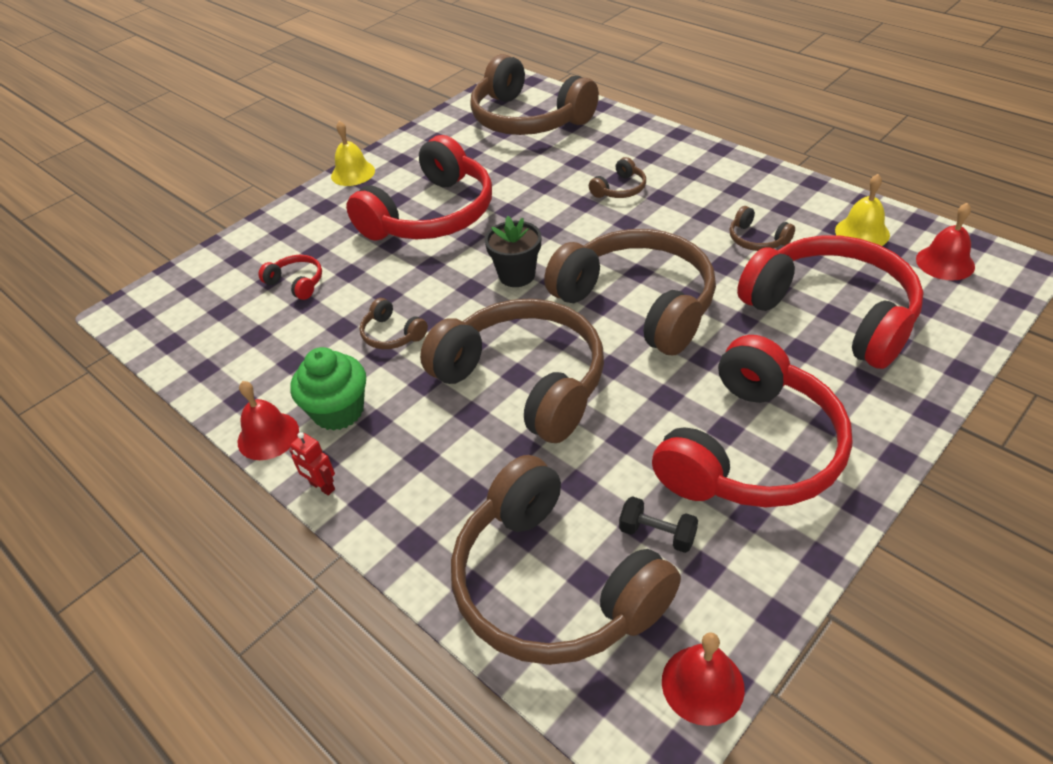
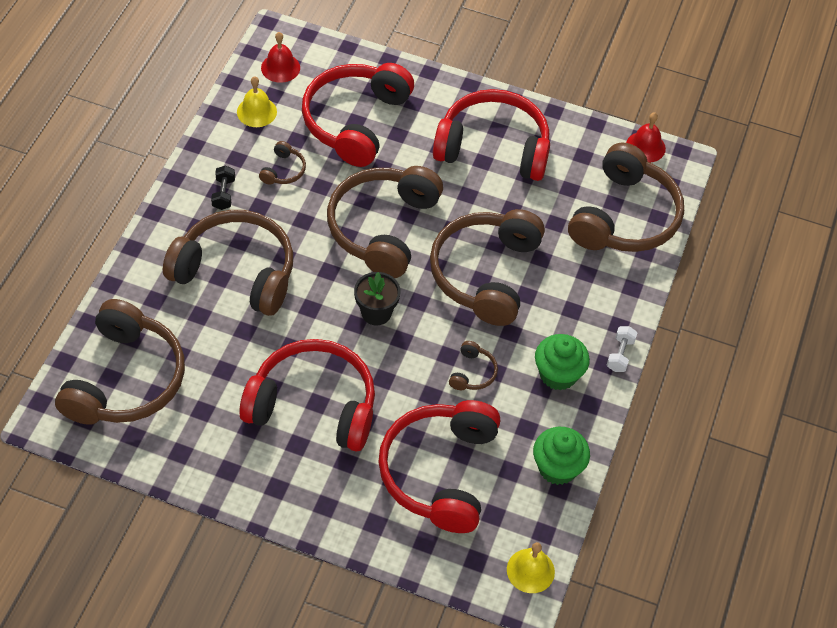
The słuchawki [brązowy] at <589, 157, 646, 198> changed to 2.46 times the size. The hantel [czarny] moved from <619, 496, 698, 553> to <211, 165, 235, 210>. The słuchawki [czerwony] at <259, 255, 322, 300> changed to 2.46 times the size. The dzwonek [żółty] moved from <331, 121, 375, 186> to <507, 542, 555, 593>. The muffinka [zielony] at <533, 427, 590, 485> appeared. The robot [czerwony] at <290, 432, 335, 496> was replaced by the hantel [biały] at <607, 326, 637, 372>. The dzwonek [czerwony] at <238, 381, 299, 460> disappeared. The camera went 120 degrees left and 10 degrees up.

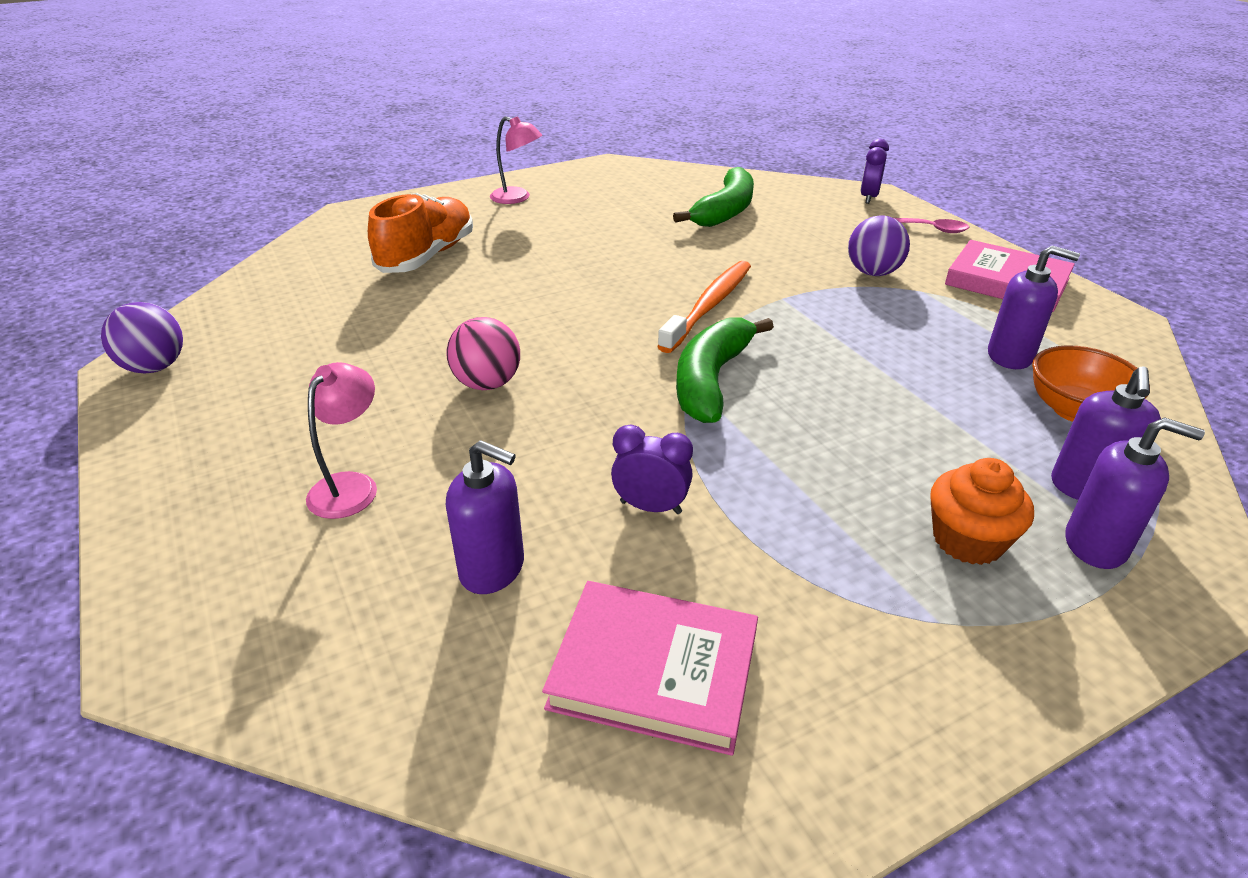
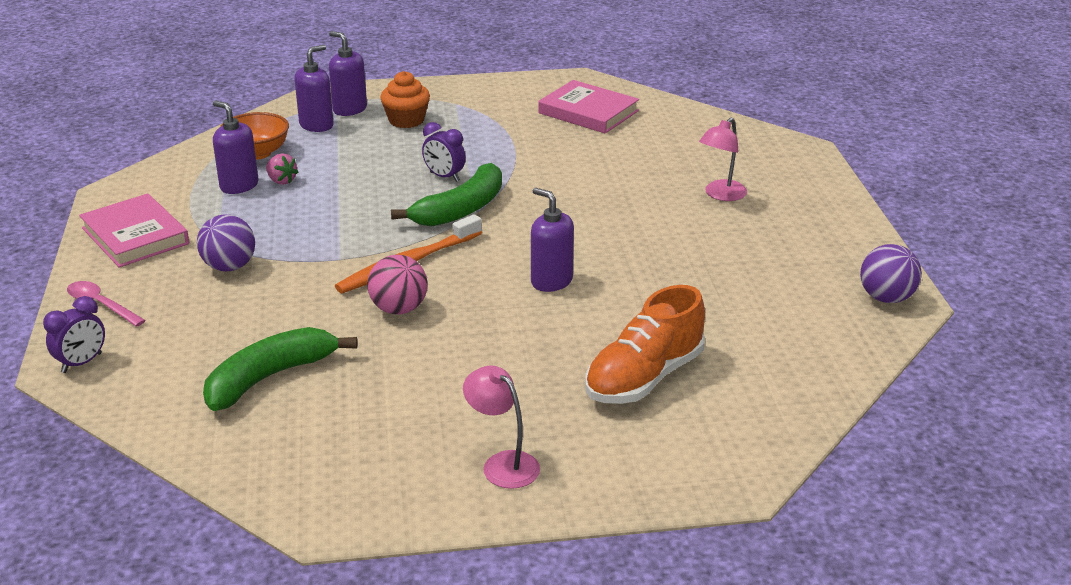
The truskawka [różowy] at <266, 153, 298, 185> appeared. The piłka [różowy] moved from <446, 317, 520, 390> to <367, 255, 427, 314>. The budzik [fioletowy] moved from <611, 425, 693, 514> to <422, 122, 466, 182>. The dozownik mydła [fioletowy] moved from <446, 440, 524, 594> to <531, 188, 574, 292>. The camera went 160 degrees left and 5 degrees down.

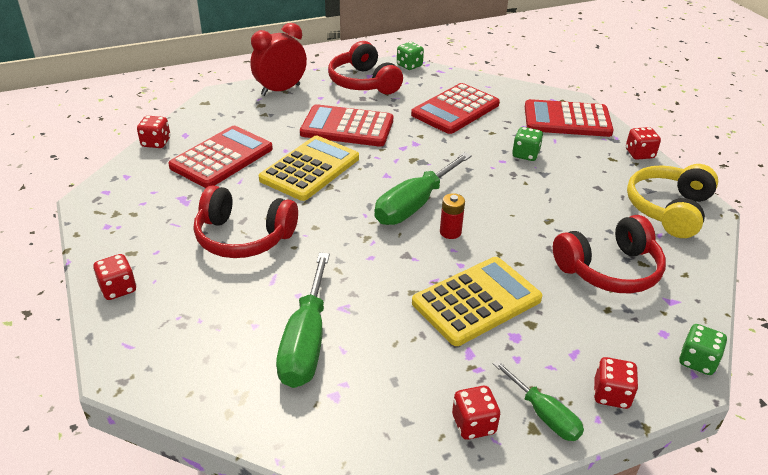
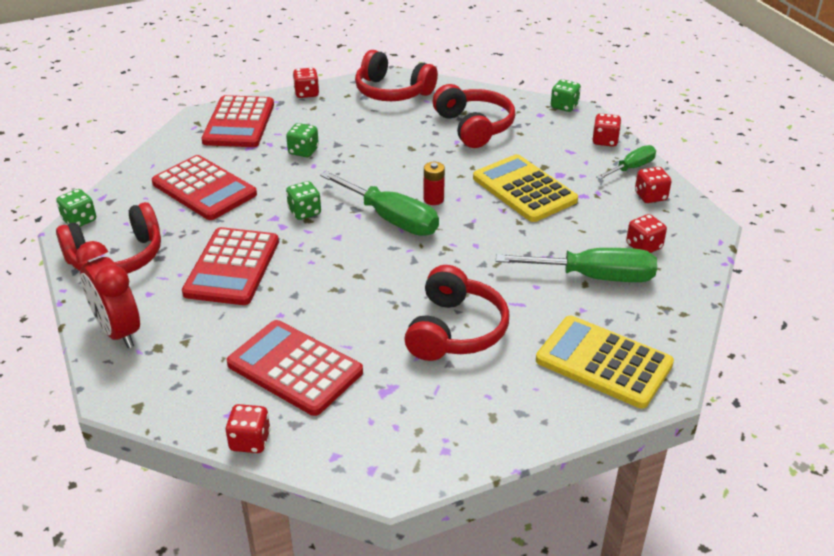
The kostka do gry [zielony] at <286, 181, 321, 220> appeared. The słuchawki [żółty] at <627, 164, 718, 238> became the słuchawki [czerwony] at <355, 50, 438, 101>. The kalkulator [żółty] moved from <259, 136, 359, 201> to <536, 316, 674, 409>. The kostka do gry [czerwony] moved from <93, 254, 136, 300> to <626, 214, 667, 253>. The camera went 90 degrees left and 0 degrees up.

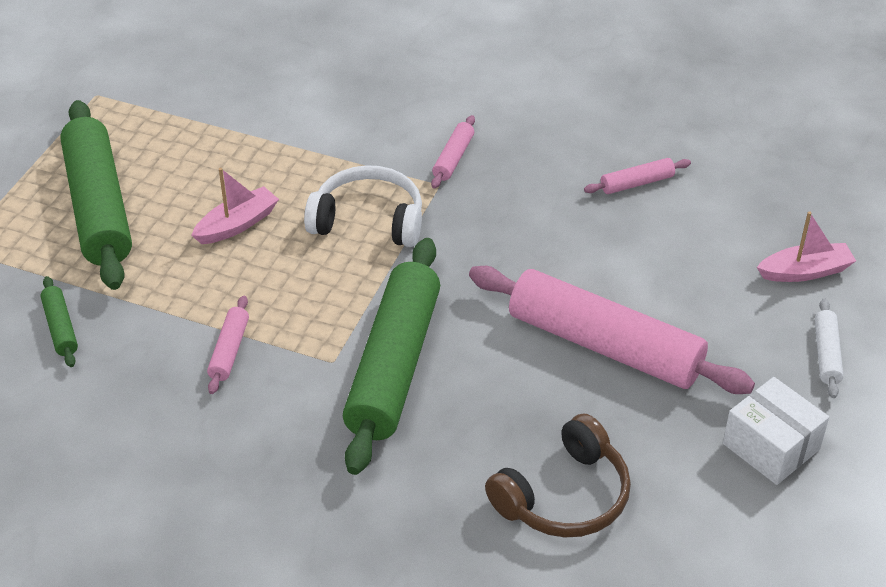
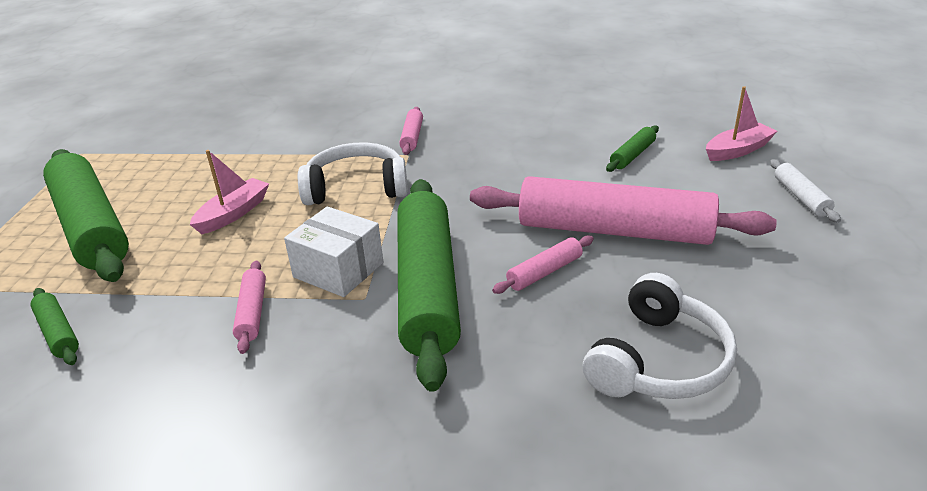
The pudełko [biały] moved from <723, 377, 829, 485> to <284, 206, 383, 297>. The wałek do ciasta [różowy] moved from <584, 158, 691, 194> to <492, 235, 594, 294>. The słuchawki [brązowy] at <485, 413, 631, 537> became the słuchawki [biały] at <583, 273, 737, 399>. The wałek do ciasta [zielony] at <606, 125, 659, 172> appeared. The camera went 15 degrees left and 10 degrees down.

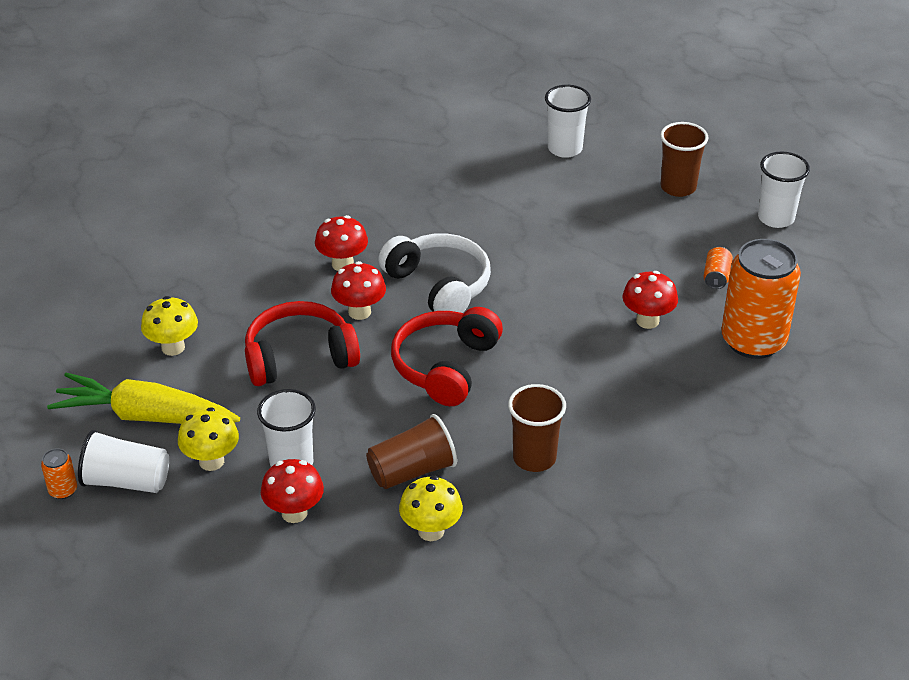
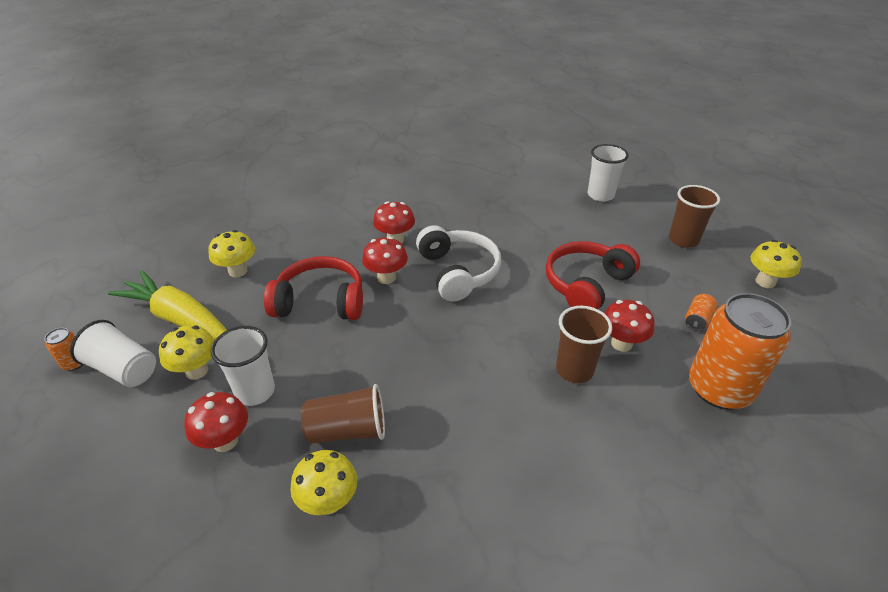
The słuchawki [czerwony] moved from <391, 307, 503, 406> to <546, 241, 640, 309>. The szklanka [brązowy] moved from <508, 384, 566, 472> to <556, 306, 612, 383>. The szklanka [biały] at <758, 152, 810, 228> was replaced by the grzyb [żółty] at <750, 240, 802, 288>. The camera went 20 degrees right and 0 degrees up.

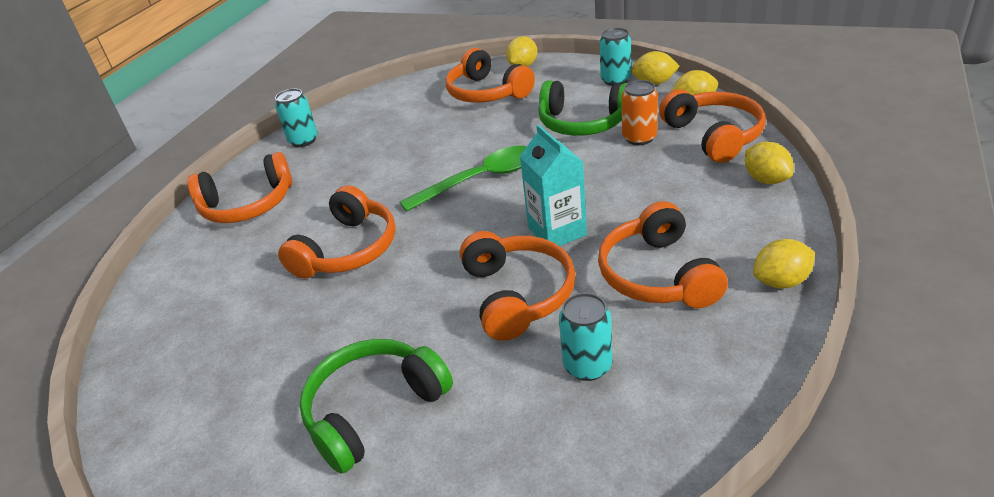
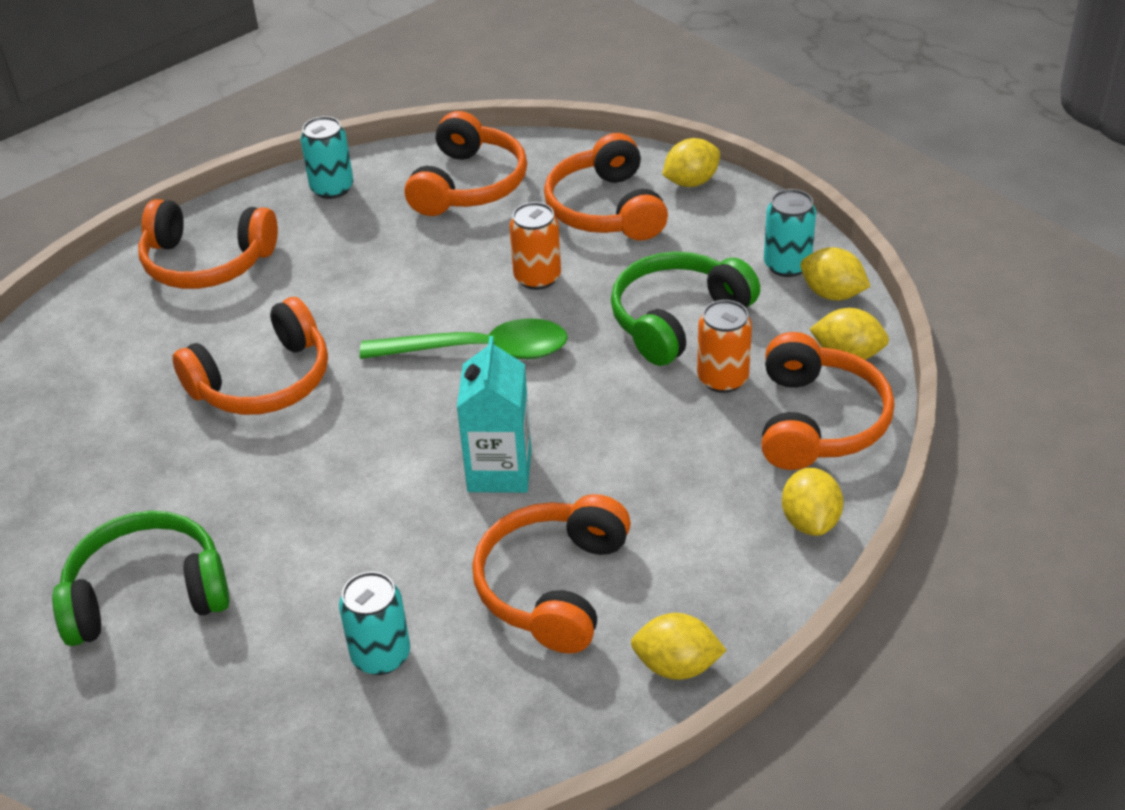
The słuchawki [pomarańczowy] moved from <460, 231, 575, 341> to <405, 111, 527, 216>. The puszka [pomarańczowy] at <509, 202, 561, 290> appeared. The słuchawki [zielony] at <538, 80, 627, 136> turned 90 degrees clockwise. The camera went 25 degrees right and 5 degrees up.

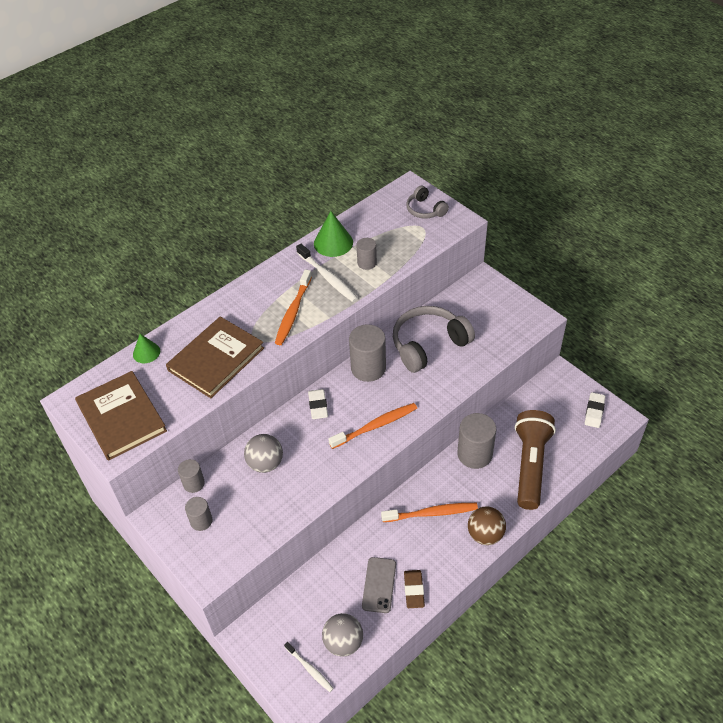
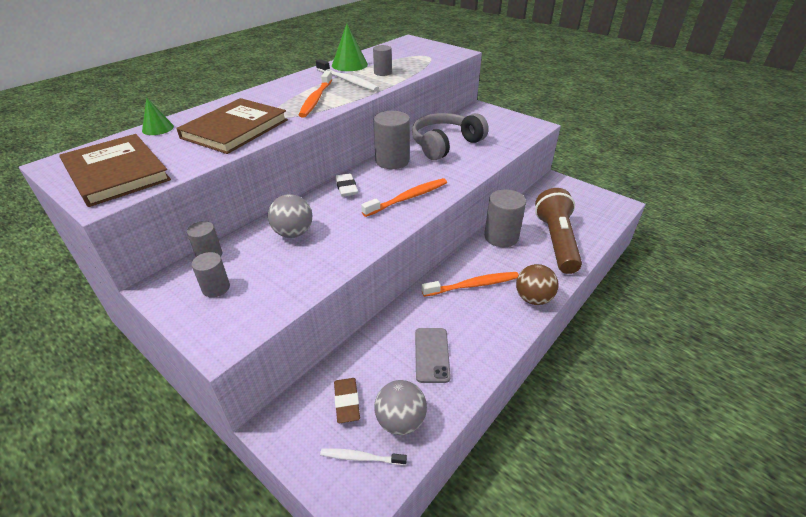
The szczoteczka do zębów [biały] at <284, 642, 334, 692> turned 150 degrees clockwise. The gumka do mazania [brązowy] moved from <404, 570, 425, 608> to <334, 378, 360, 423>. The słuchawki [szary] at <406, 186, 449, 219> disappeared. The gumka do mazania [biały] at <585, 392, 605, 428> disappeared. The camera went 10 degrees left and 10 degrees down.

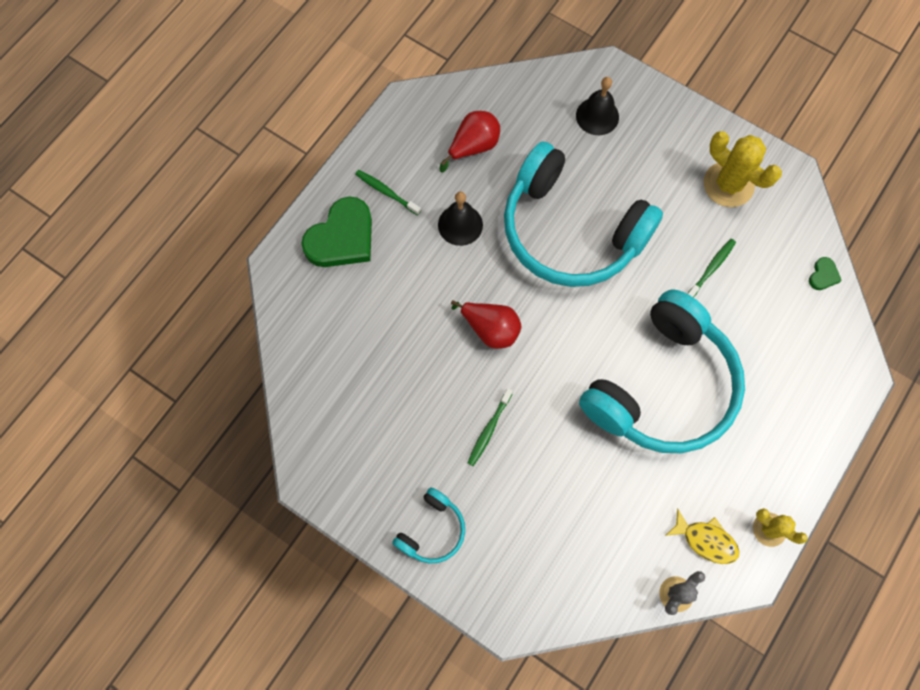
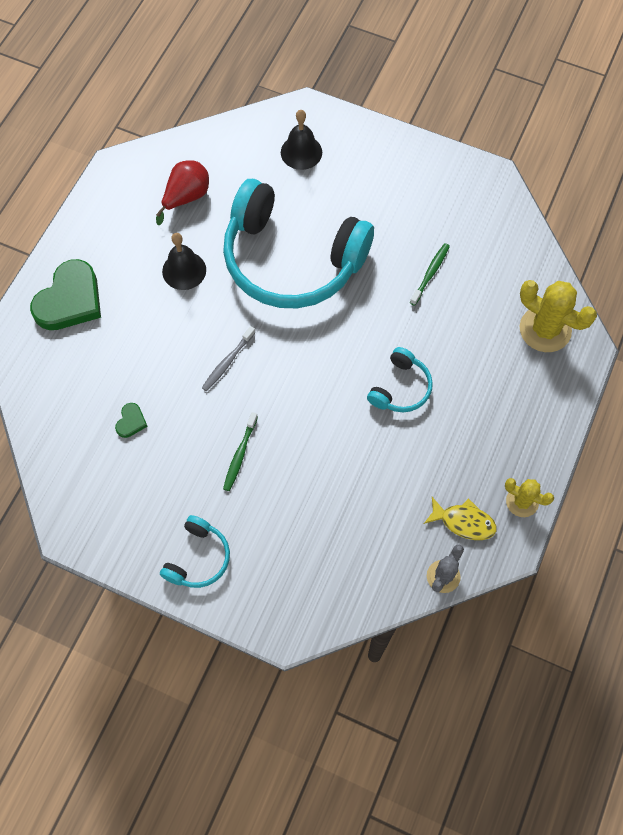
The serce [zielony] moved from <809, 257, 842, 290> to <115, 403, 148, 438>. The gruszka [czerwony] at <451, 300, 522, 349> was replaced by the szczoteczka do zębów [szary] at <202, 326, 256, 391>. The słuchawki [turkusowy] at <579, 289, 745, 453> changed to 0.43 times the size. The kaktus [żółty] moved from <704, 131, 782, 207> to <520, 280, 597, 352>. The szczoteczka do zębów [zielony] at <355, 170, 421, 215> disappeared. The camera went 10 degrees left and 5 degrees down.

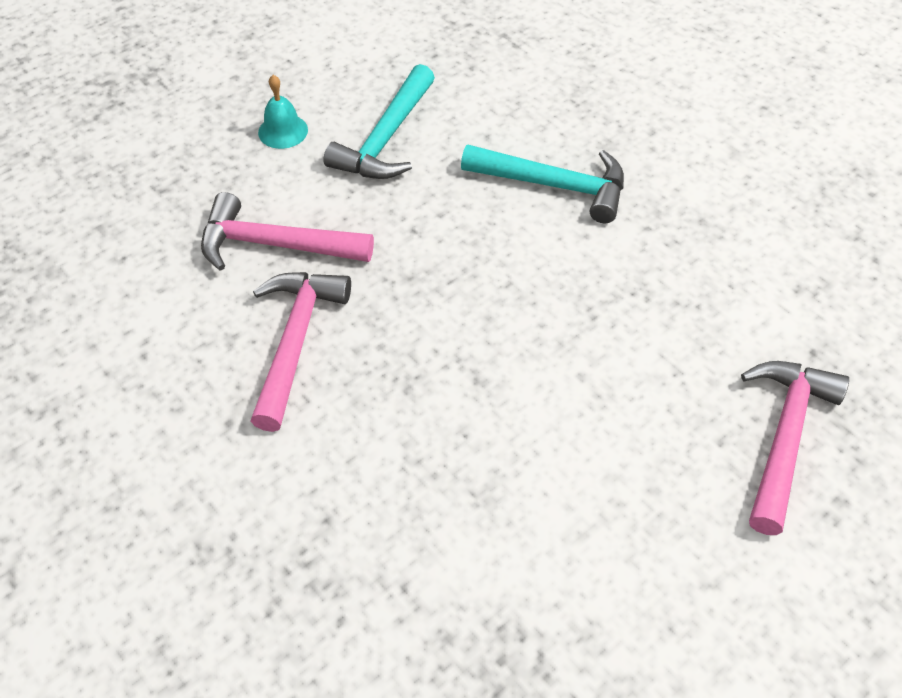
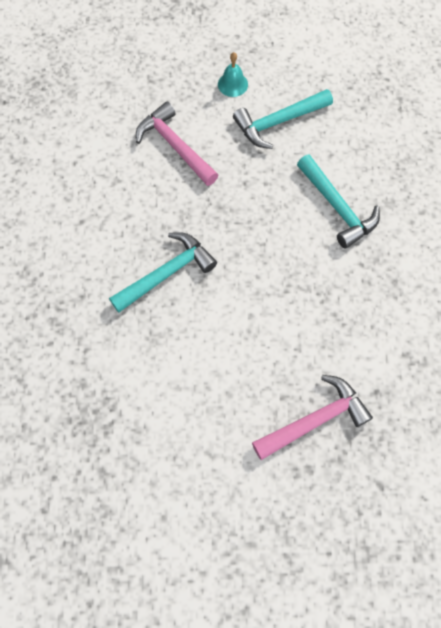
The młotek [turkusowy] at <109, 232, 217, 313> appeared. The młotek [różowy] at <251, 272, 351, 432> disappeared. The camera went 40 degrees right and 15 degrees up.

